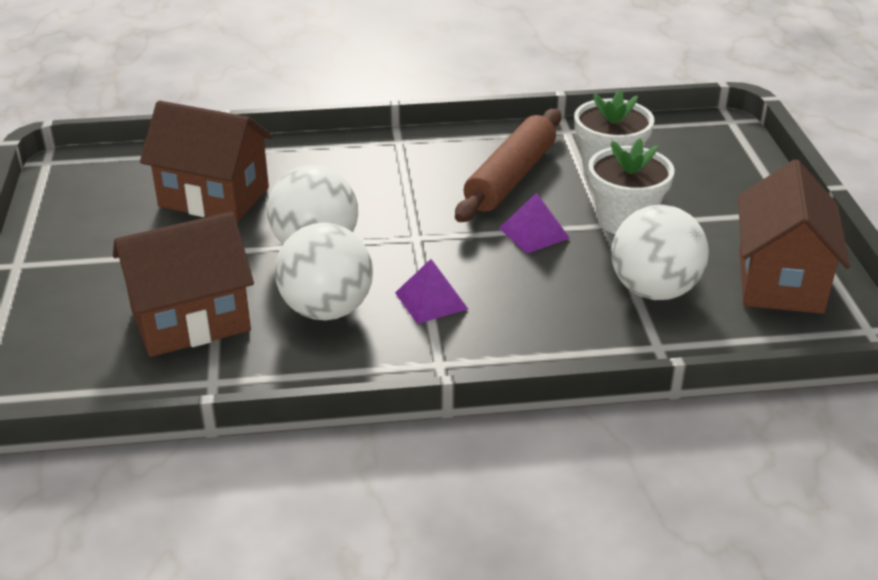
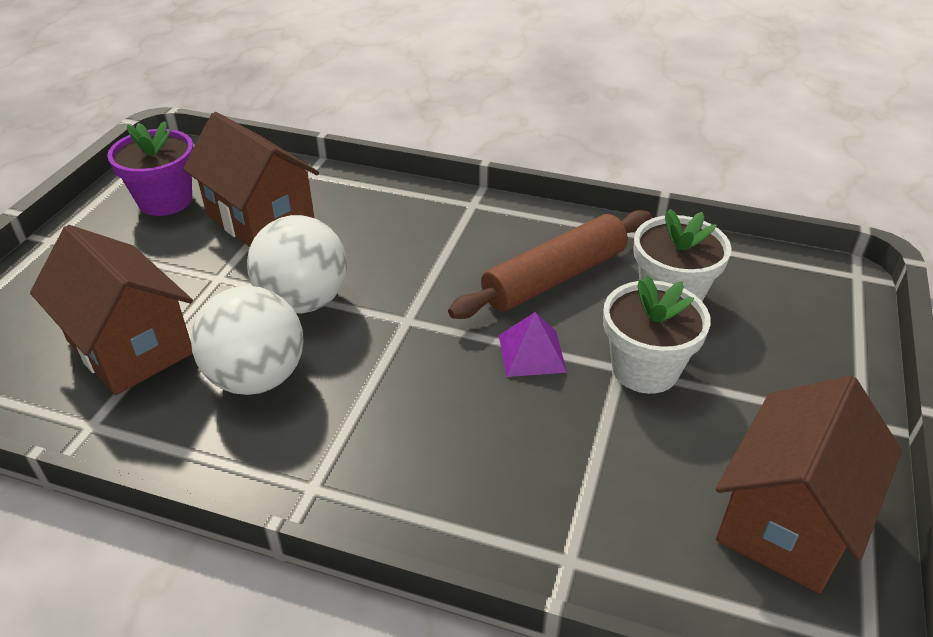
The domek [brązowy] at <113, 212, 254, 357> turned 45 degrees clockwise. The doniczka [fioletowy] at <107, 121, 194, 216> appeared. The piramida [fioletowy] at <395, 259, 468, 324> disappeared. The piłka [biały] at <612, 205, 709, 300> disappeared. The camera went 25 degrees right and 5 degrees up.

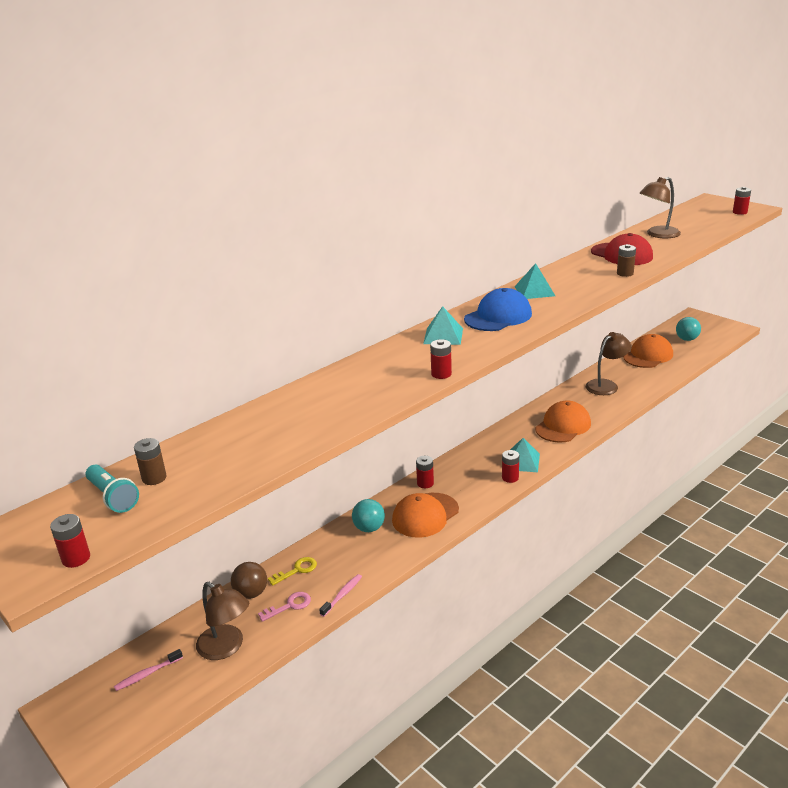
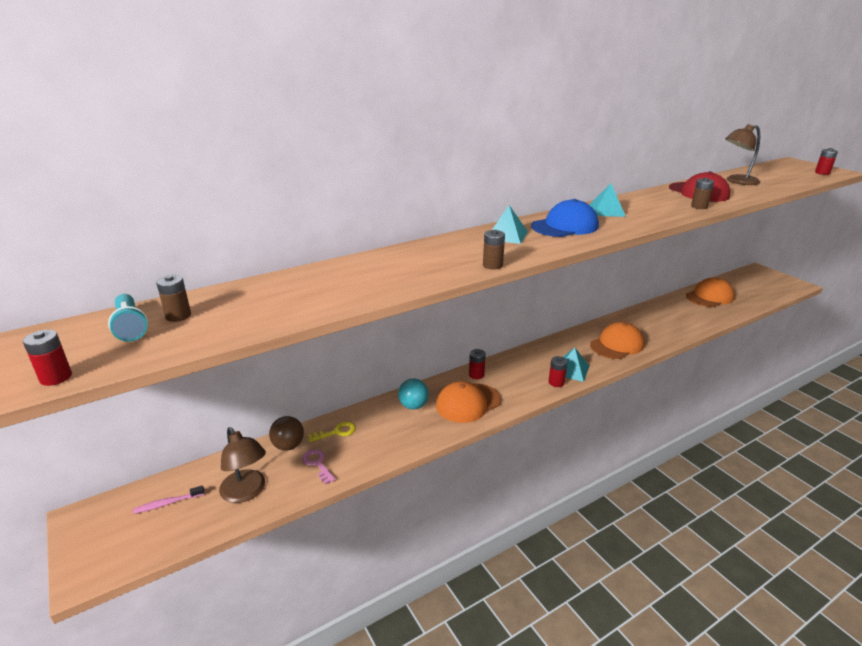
The klucz [różowy] at <258, 592, 311, 622> turned 105 degrees counterclockwise. The bateria [czerwony] at <430, 339, 452, 379> became the bateria [brązowy] at <483, 230, 505, 270>. The szczoteczka do zębów [różowy] at <319, 574, 362, 617> disappeared. The lampka [brązowy] at <586, 332, 631, 395> disappeared. The piłka [turkusowy] at <676, 317, 701, 341> disappeared. The camera went 10 degrees right and 0 degrees up.

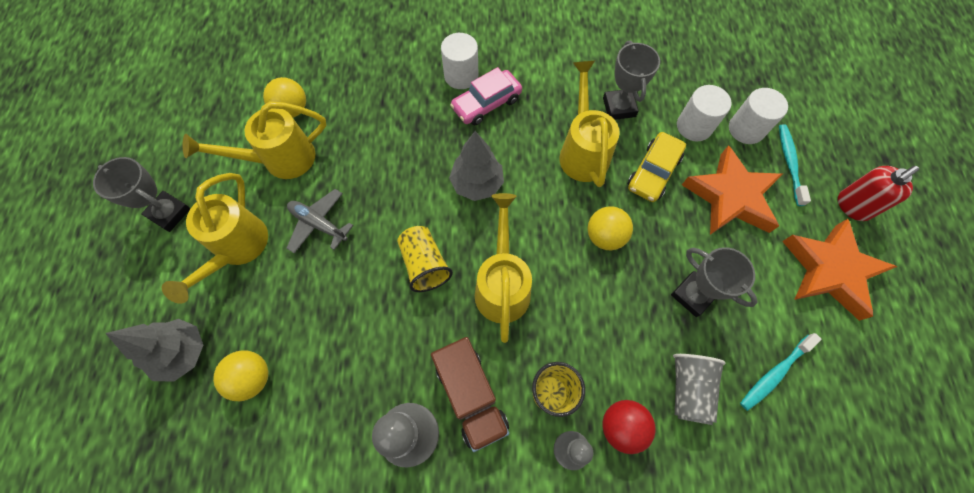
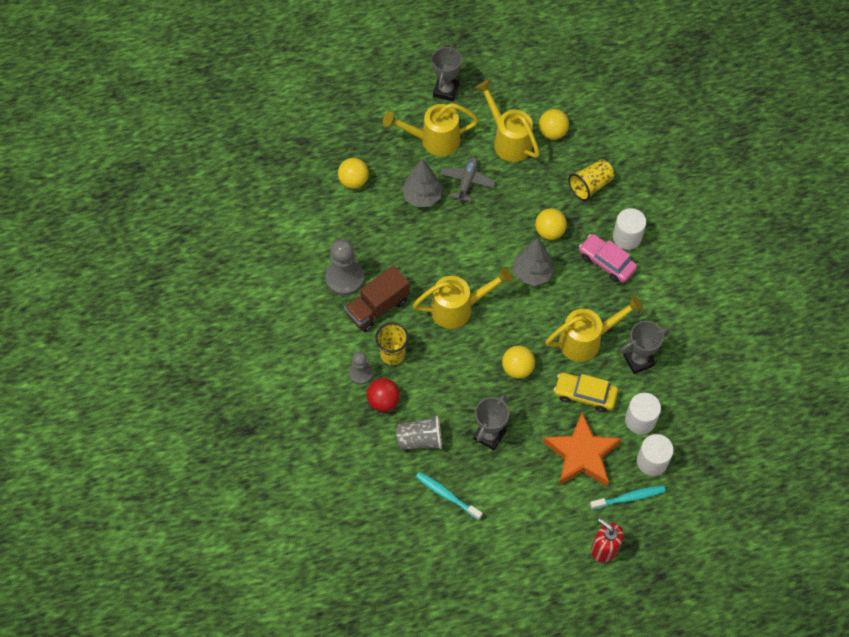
The drzewko [szary] moved from <105, 319, 203, 382> to <402, 159, 442, 207>. The piłka [żółty] at <535, 208, 567, 240> appeared. The szklanka [żółty] moved from <397, 226, 453, 292> to <568, 159, 614, 201>. The gwiazda [pomarańczowy] at <782, 219, 898, 321> disappeared. The camera went 75 degrees right and 5 degrees down.

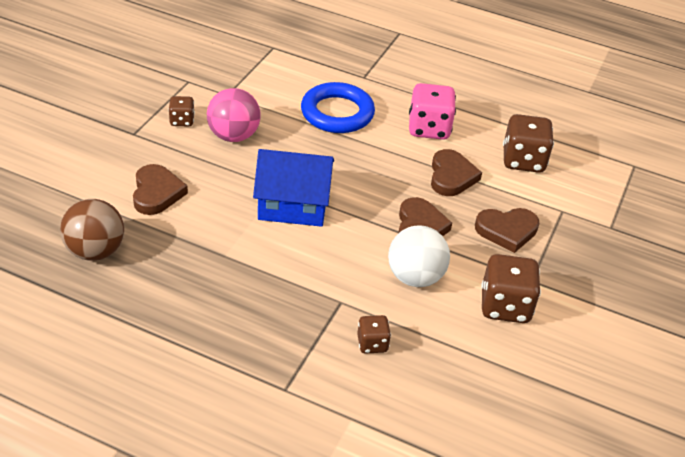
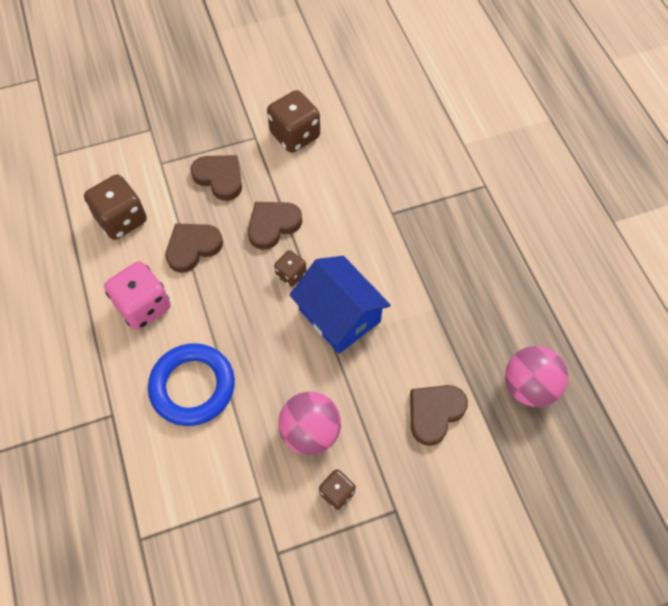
The kostka do gry [brązowy] moved from <357, 315, 391, 354> to <274, 250, 307, 287>. The piłka [brązowy] at <60, 199, 124, 261> became the piłka [różowy] at <505, 346, 568, 407>. The piłka [biały] at <388, 226, 450, 287> disappeared. The camera went 130 degrees left and 20 degrees up.

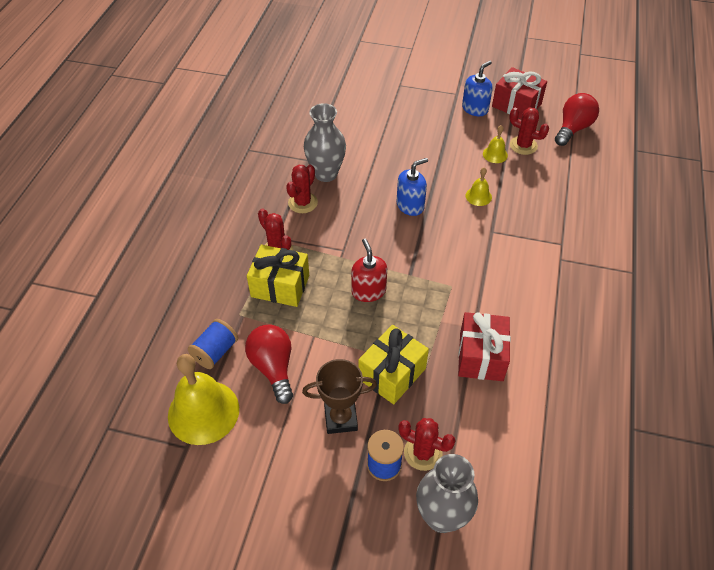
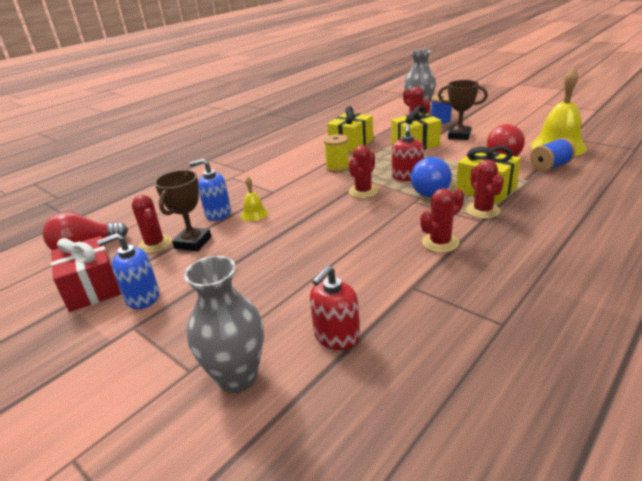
The dzwonek [żółty] at <483, 125, 508, 163> was replaced by the puchar [brązowy] at <154, 170, 211, 252>. The wazon [szary] moved from <304, 103, 346, 182> to <184, 256, 264, 393>. The dozownik mydła [niebieski] moved from <396, 158, 428, 216> to <189, 159, 231, 221>. The dozownik mydła [czerwony] at <310, 266, 360, 350> appeared. The szpulka [żółty] at <324, 134, 349, 172> appeared. The prezent [czerwony] at <458, 312, 511, 381> became the prezent [żółty] at <327, 106, 373, 152>. The kaktus [czerwony] at <349, 145, 378, 198> appeared. The żarówka [niebieski] at <411, 157, 451, 197> appeared. The camera went 150 degrees left and 20 degrees down.

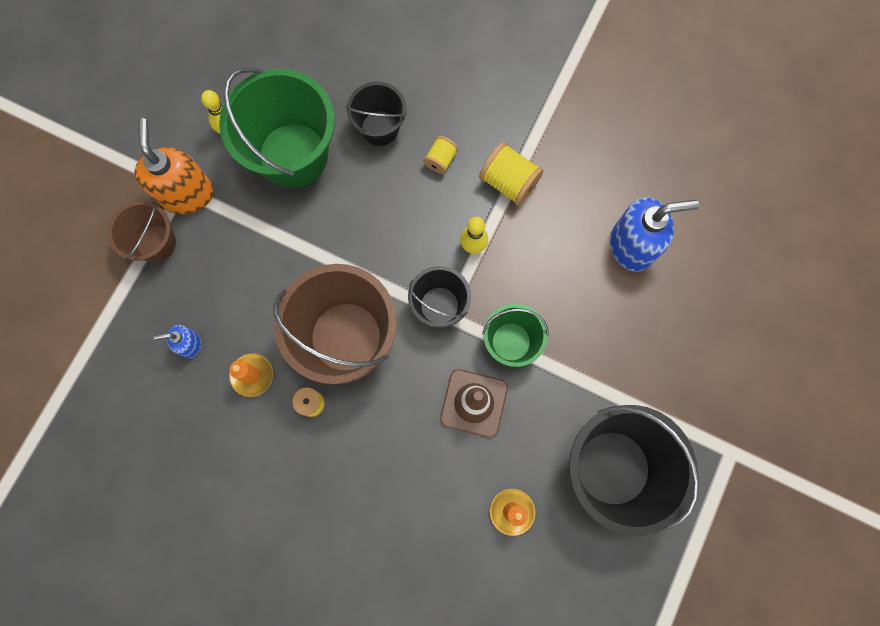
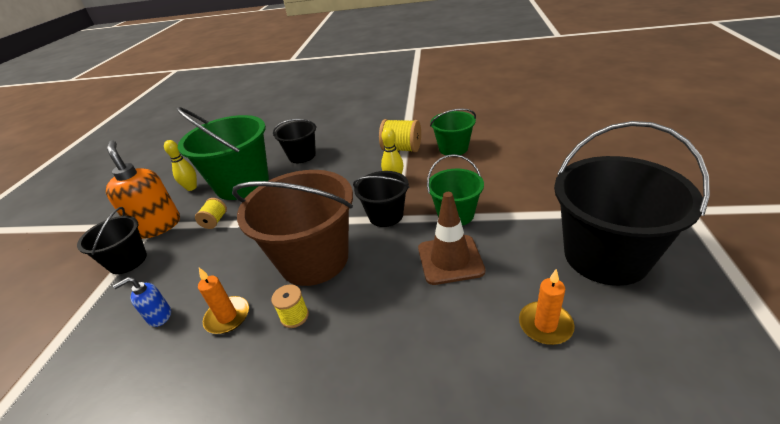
The wiadro [brązowy] at <108, 201, 176, 262> became the wiadro [czarny] at <77, 207, 147, 274>. The szpulka [żółty] moved from <423, 136, 458, 174> to <195, 198, 227, 229>. The wiadro [zielony] at <430, 108, 476, 155> appeared. The dozownik mydła [niebieski] at <610, 197, 699, 272> disappeared. The camera went 15 degrees left and 40 degrees down.

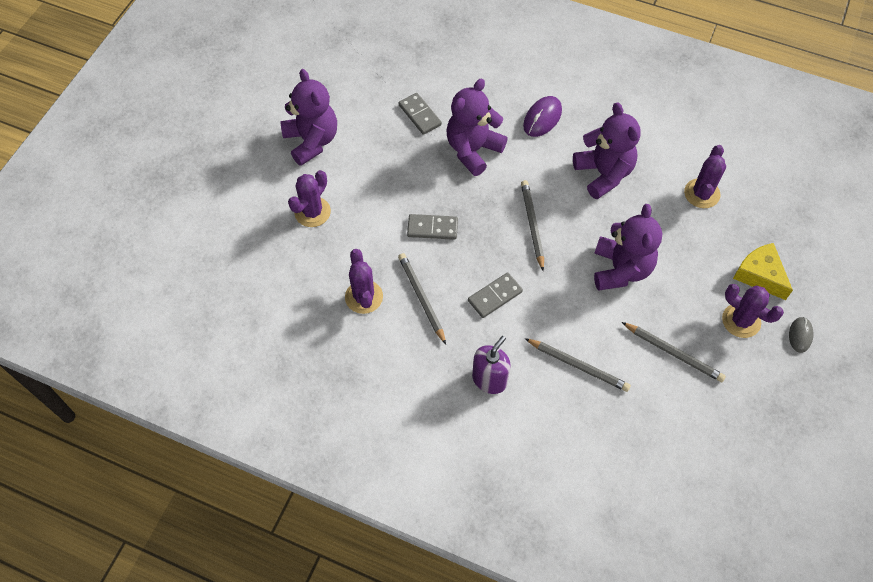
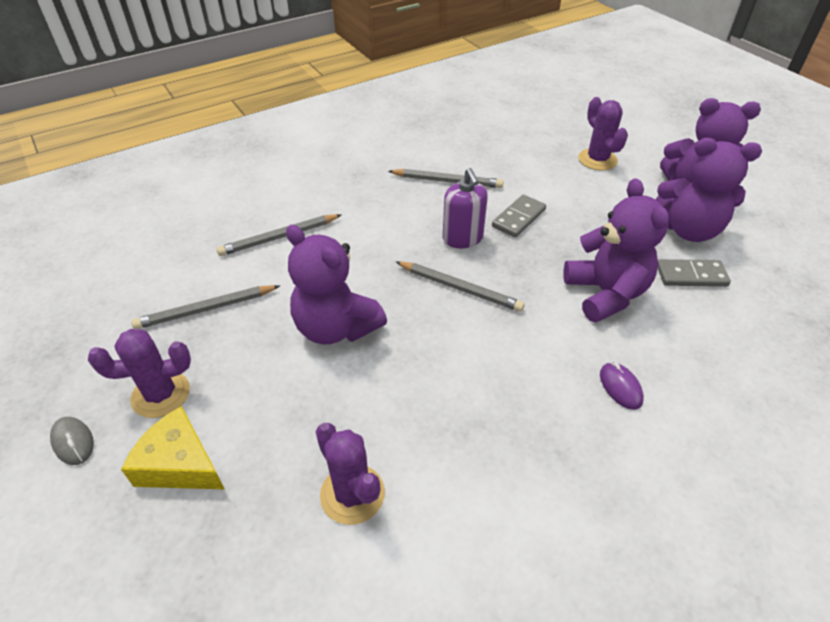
The ser [żółty] at <733, 243, 793, 300> turned 150 degrees counterclockwise. The dozownik mydła [fioletowy] moved from <472, 336, 511, 394> to <443, 168, 488, 248>. The myszka [fioletowy] at <523, 96, 562, 137> changed to 0.65 times the size. The miś [fioletowy] moved from <573, 102, 641, 199> to <656, 138, 762, 242>. The kaktus [fioletowy] at <345, 249, 383, 314> disappeared. The kostka domina [szary] at <468, 272, 523, 318> disappeared. The camera went 125 degrees right and 15 degrees down.

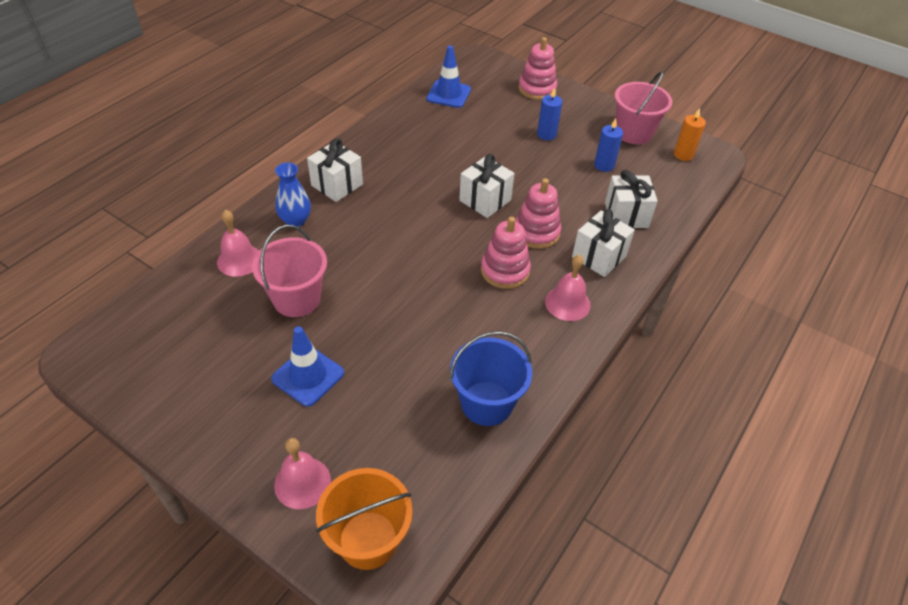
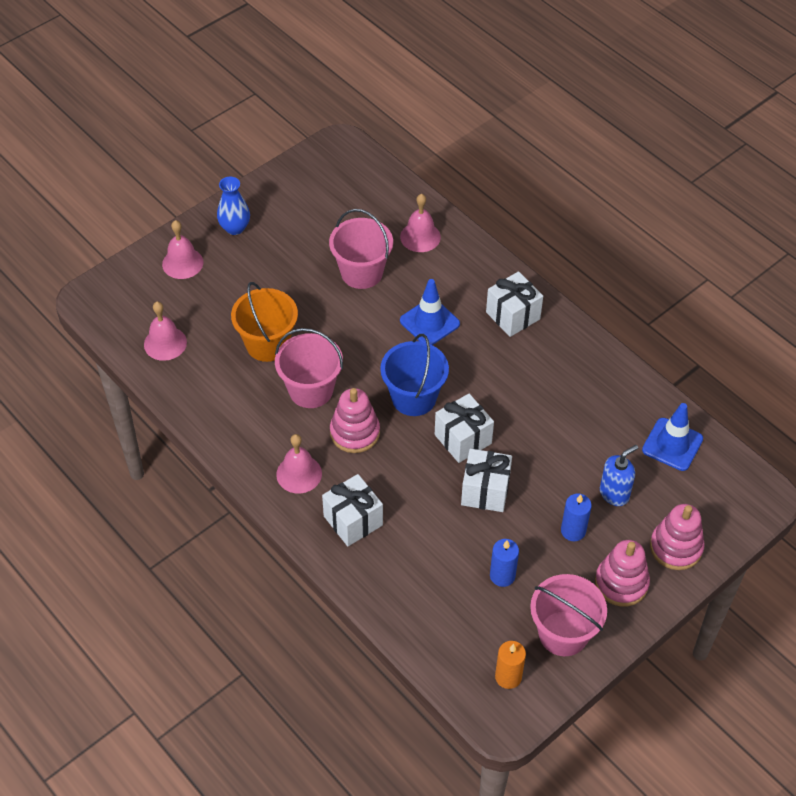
The dzwonek [różowy] at <144, 302, 187, 361> appeared. The wazon [niebieski] moved from <275, 163, 311, 227> to <217, 177, 250, 235>. The wiadro [pomarańczowy] moved from <316, 468, 412, 570> to <231, 282, 298, 362>. The wiadro [różowy] at <275, 328, 343, 408> appeared. The wiadro [niebieski] moved from <450, 331, 532, 426> to <380, 334, 449, 416>. The pachołek [niebieski] moved from <271, 326, 344, 407> to <400, 279, 460, 345>. The prezent [biały] moved from <605, 170, 658, 228> to <461, 449, 512, 512>. The zabawka nakładanka [różowy] moved from <515, 178, 561, 249> to <595, 540, 650, 607>. The dozownik mydła [niebieski] at <600, 445, 638, 506> appeared. The camera went 105 degrees right and 5 degrees up.

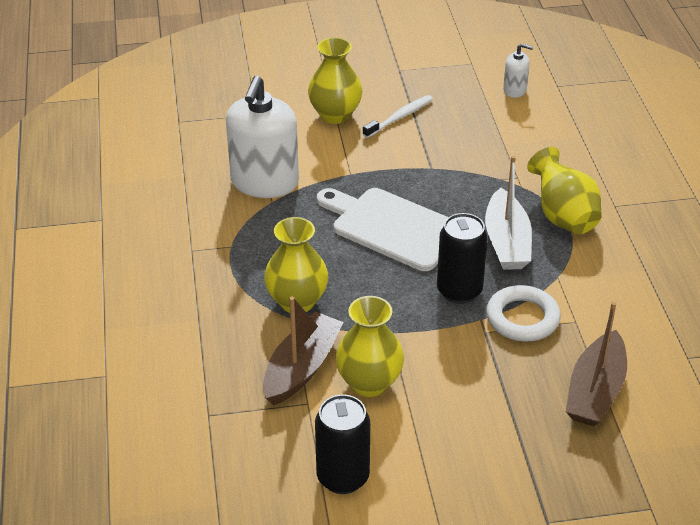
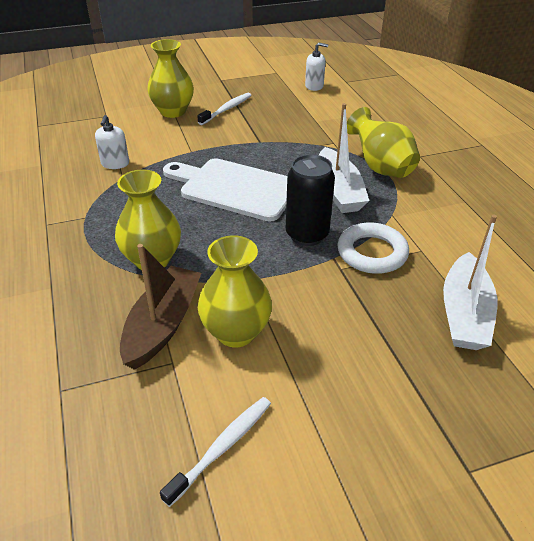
The dozownik mydła [biały] at <226, 76, 299, 198> changed to 0.46 times the size. The puszka [czarny] at <315, 394, 370, 494> was replaced by the szczoteczka do zębów [biały] at <160, 397, 271, 507>. The łódka [brązowy] at <566, 302, 627, 427> became the łódka [biały] at <443, 215, 497, 350>. The camera went 10 degrees left and 0 degrees up.

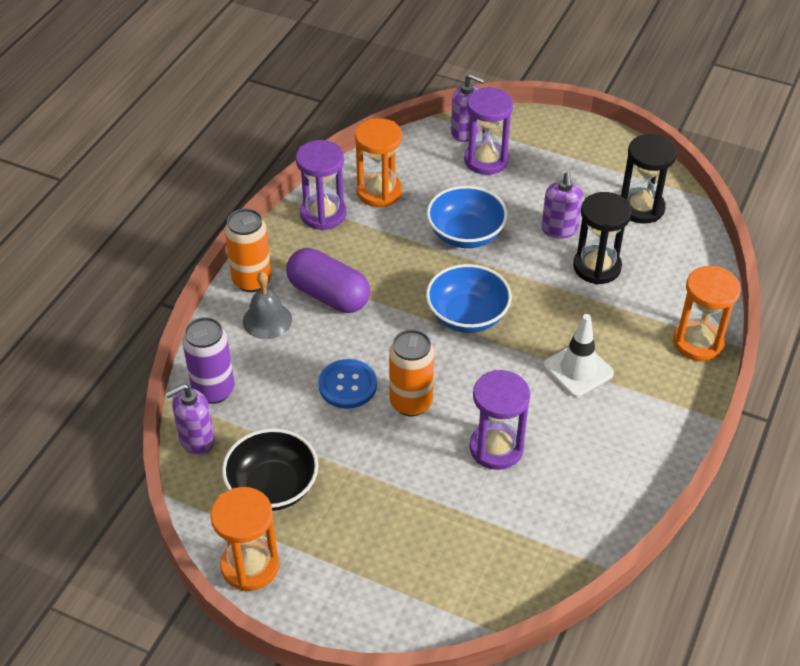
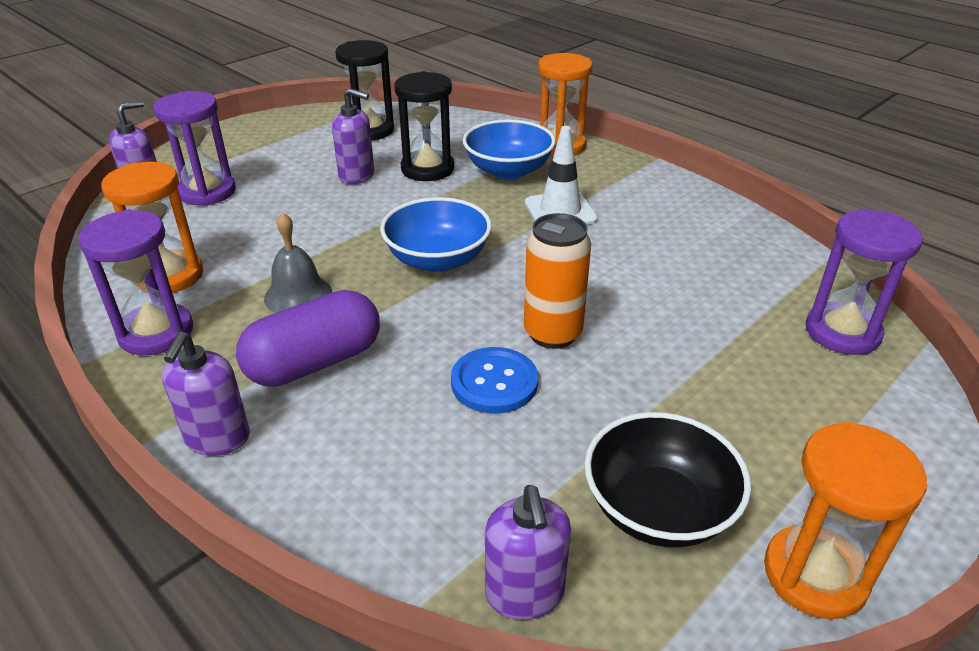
The puszka [pomarańczowy] at <225, 208, 272, 292> was replaced by the dozownik mydła [fioletowy] at <162, 332, 250, 456>. The dzwonek [szary] moved from <243, 272, 292, 339> to <264, 212, 332, 313>. The miska [niebieski] moved from <427, 186, 508, 248> to <463, 119, 556, 179>. The klepsydra [fioletowy] moved from <469, 370, 531, 470> to <806, 210, 923, 355>. The puszka [fioletowy] at <182, 317, 235, 404> disappeared. The camera went 70 degrees left and 10 degrees down.

